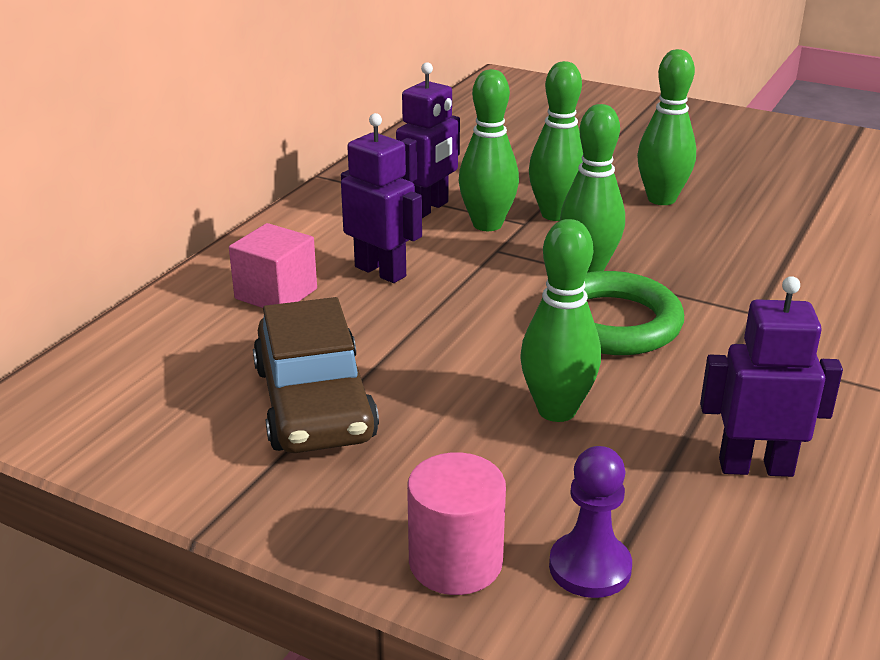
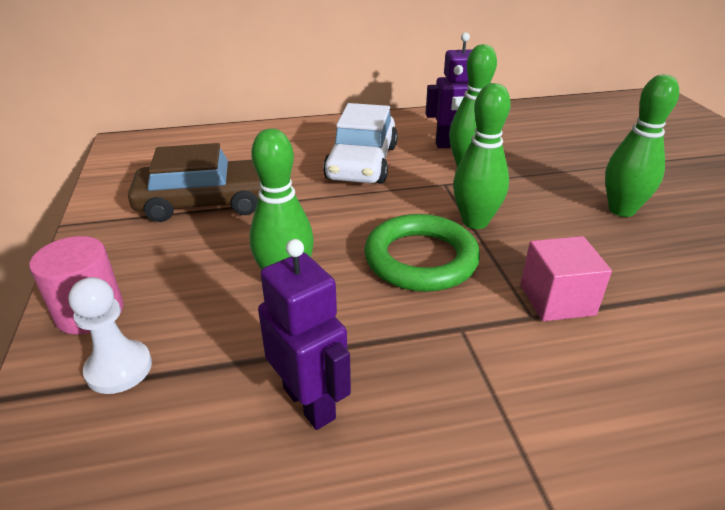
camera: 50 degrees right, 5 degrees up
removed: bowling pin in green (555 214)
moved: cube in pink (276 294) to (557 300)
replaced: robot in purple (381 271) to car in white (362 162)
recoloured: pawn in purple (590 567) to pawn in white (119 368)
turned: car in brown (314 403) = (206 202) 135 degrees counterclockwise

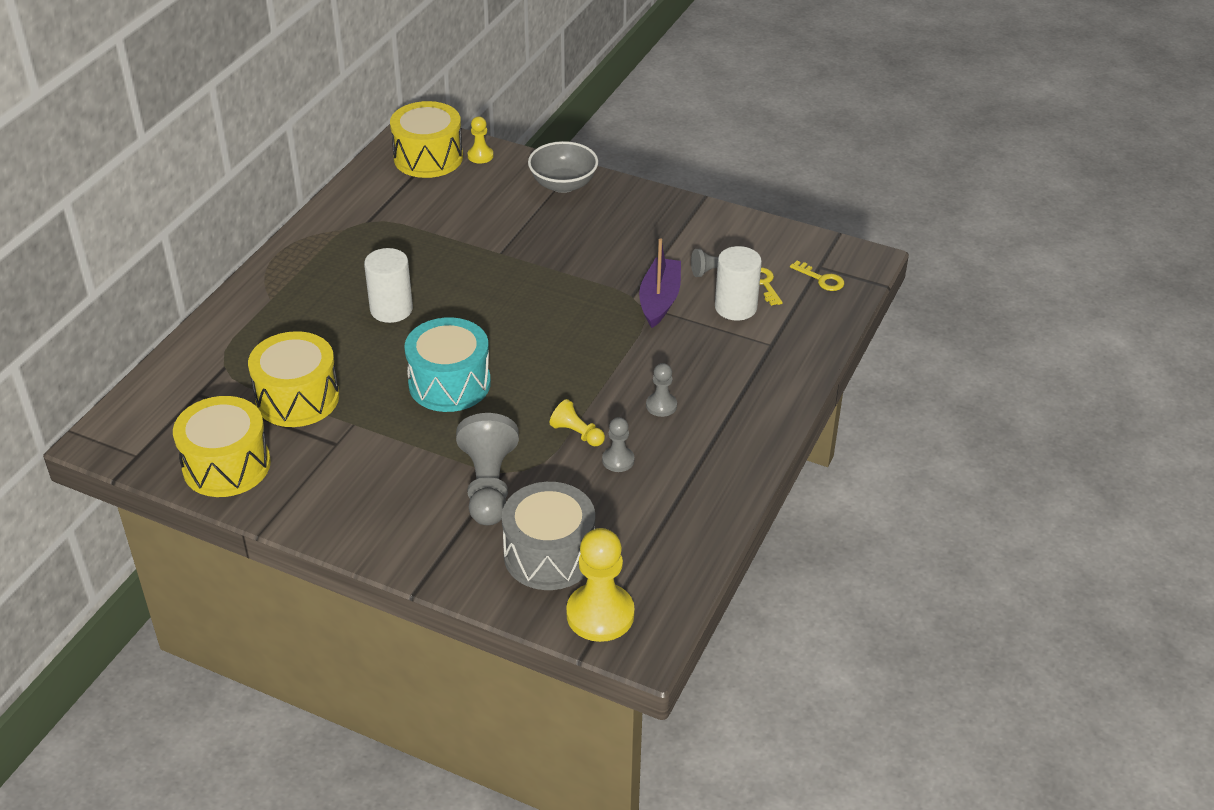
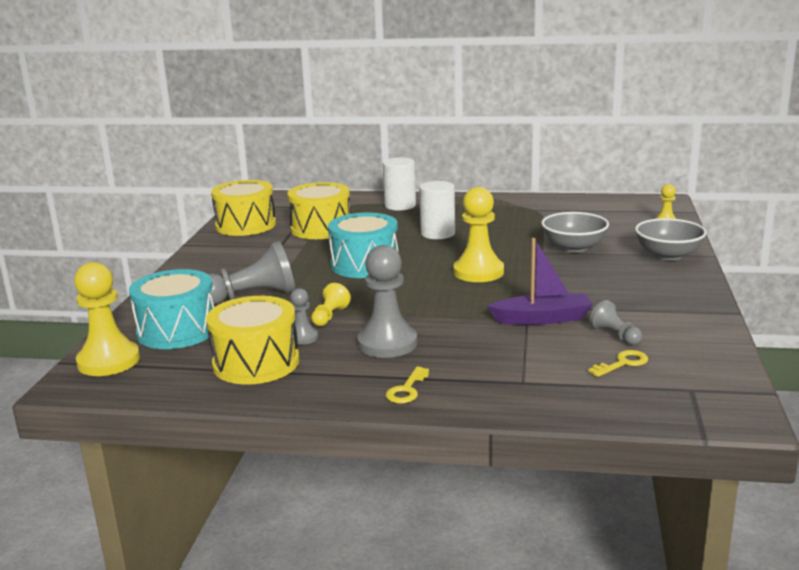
camera: 75 degrees right, 20 degrees down
added: pawn in yellow (478 272); bowl in grey (574 247)
moved: drum in yellow (428 157) to (256 363); cylinder in white (735 307) to (400 205); key in yellow (821 279) to (407 390)
recoloured: drum in grey (549 555) to drum in turquoise (177 331)
resized: pawn in grey (661 406) = (387 343) x1.91

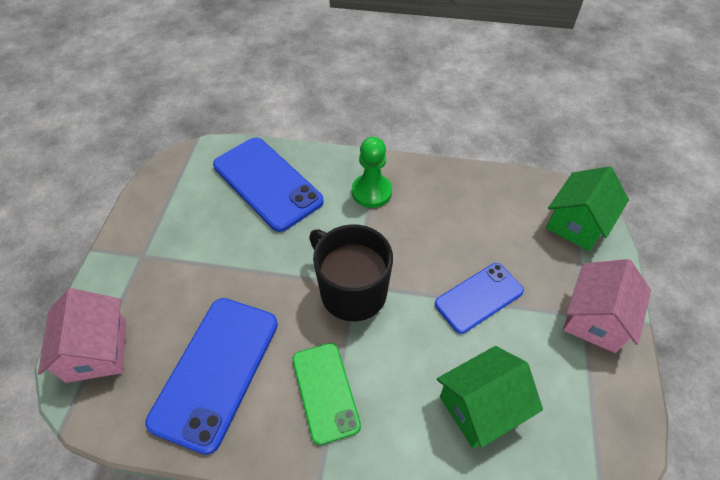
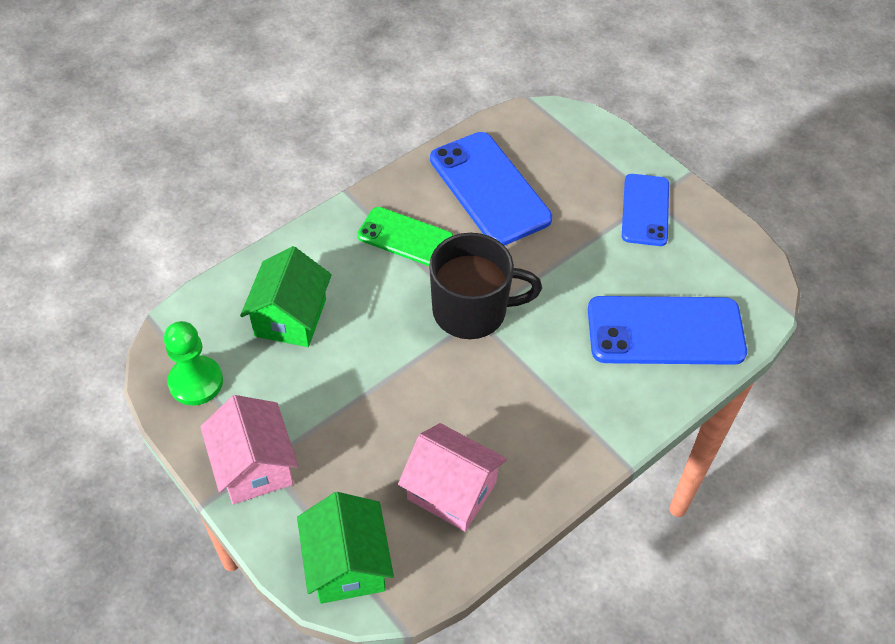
camera: 130 degrees right, 0 degrees up
moved: pawn in green (371 192) to (196 382); phone in blue (479 297) to (645 210); house in pink (97 350) to (451 491)

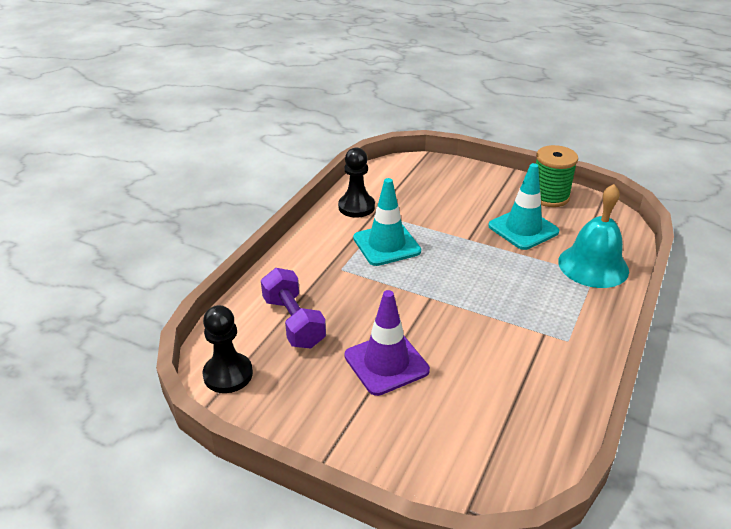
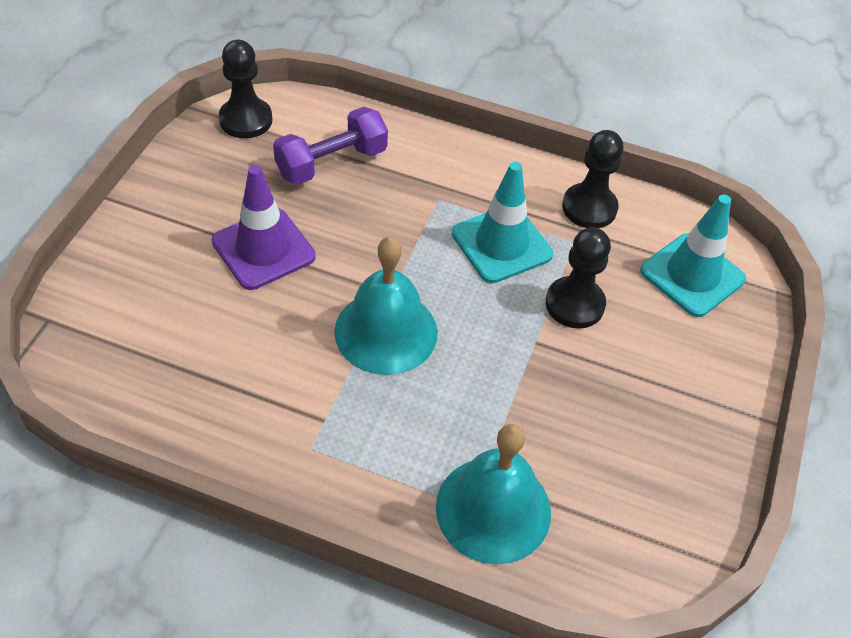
camera: 80 degrees right, 15 degrees up
removed: spool in green (549 197)
added: pawn in black (574 304); bell in turquoise (386 331)
moved: traffic cone in turquoise (523 229) to (692 275)

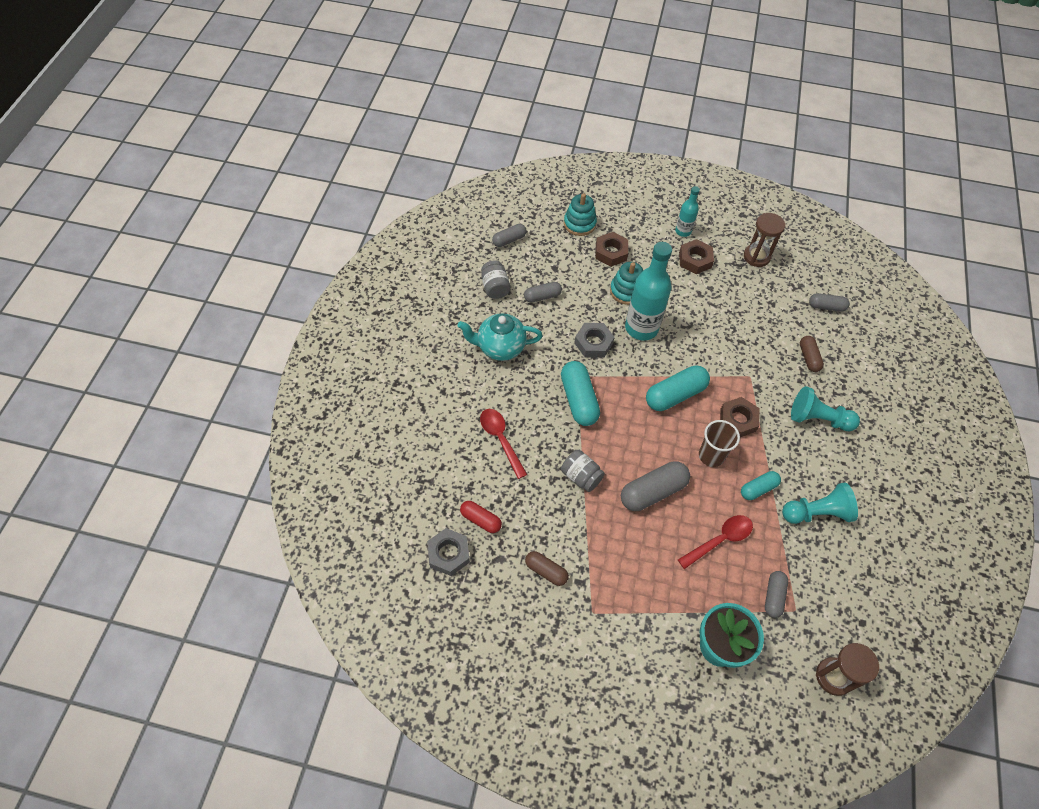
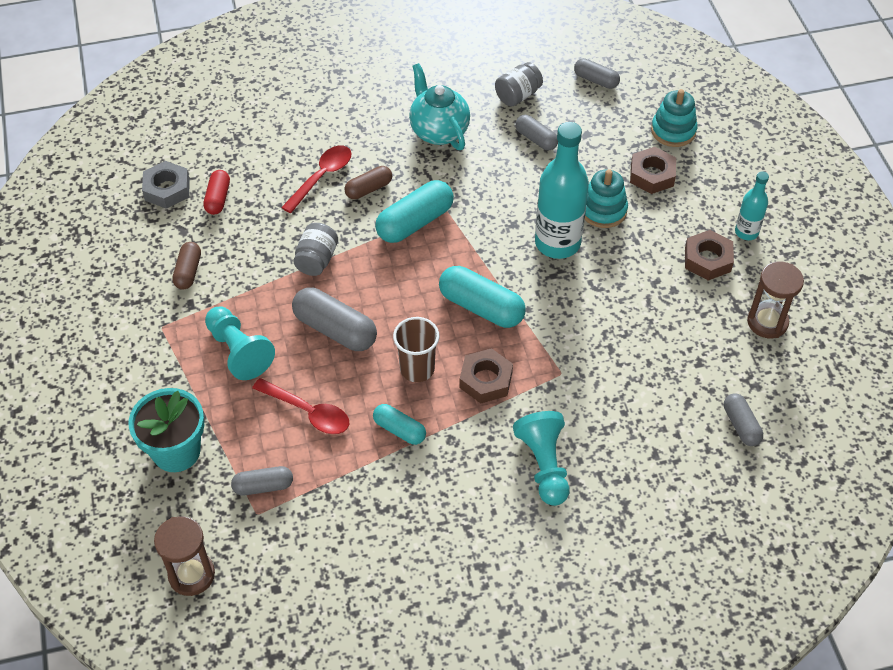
camera: 65 degrees right, 5 degrees down
removed: nut in grey (593 343)
moved: capsule in brown (808 358) to (368 189); pawn in turquoise (816 512) to (239 351)

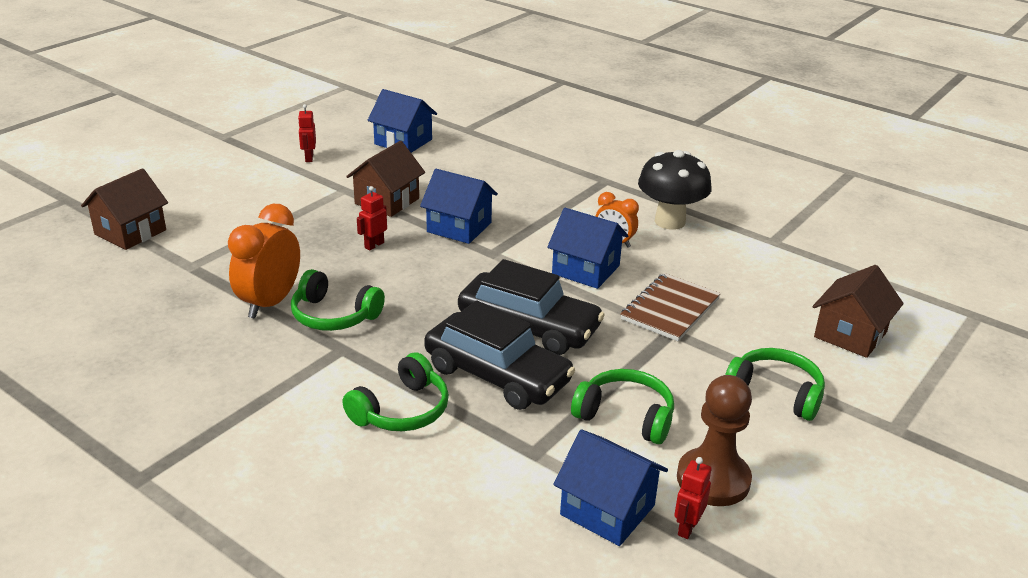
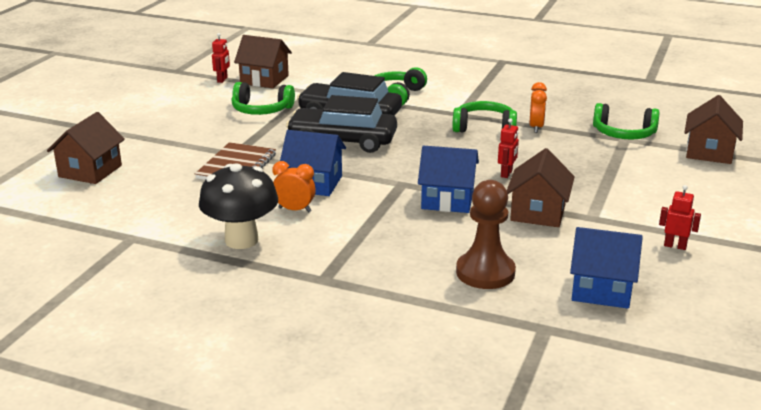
camera: 165 degrees right, 5 degrees down
moved: headphones in green (775 393) to (624 134); pawn in brown (713 479) to (485 272)
recoloured: house in blue (607 510) to house in brown (264 80)
turned: robot in red (309 158) = (675 246) 45 degrees counterclockwise
resized: clock in orange (270 303) = (536 127) x0.59

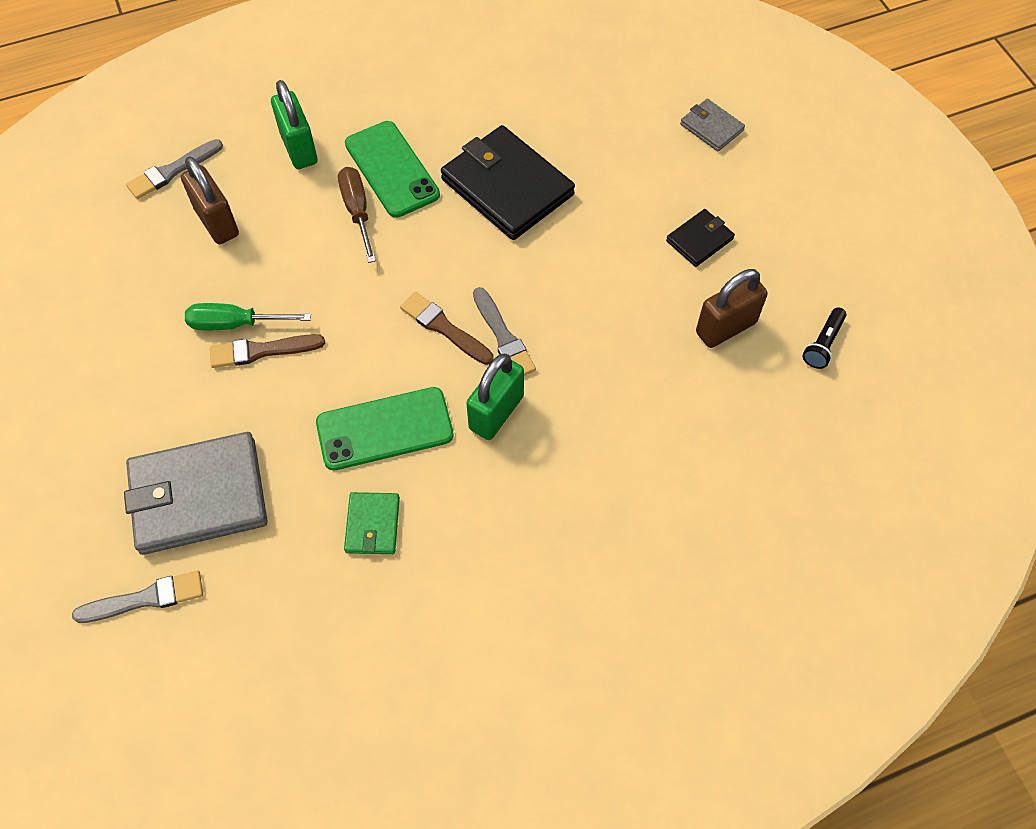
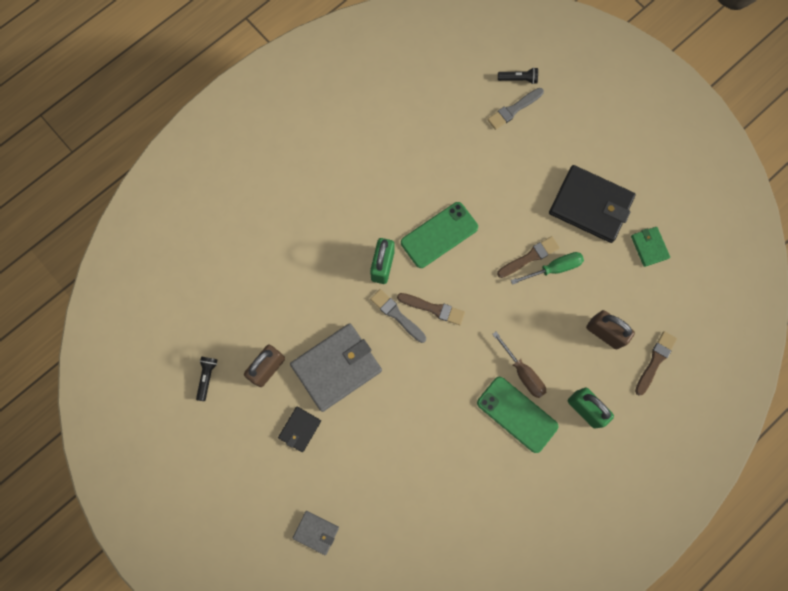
camera: 160 degrees right, 15 degrees up
added: flashlight in black (518 79)
moved: wallet in black (507 187) to (590 205); wallet in grey (199 496) to (336 367); wallet in green (372 525) to (649 247)
recoloured: brush in grey (172 171) to brush in brown (655 361)

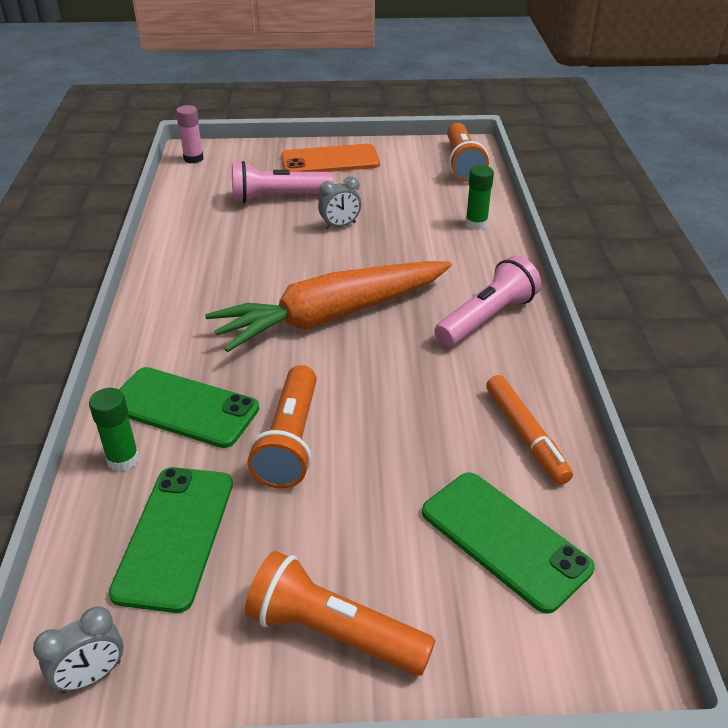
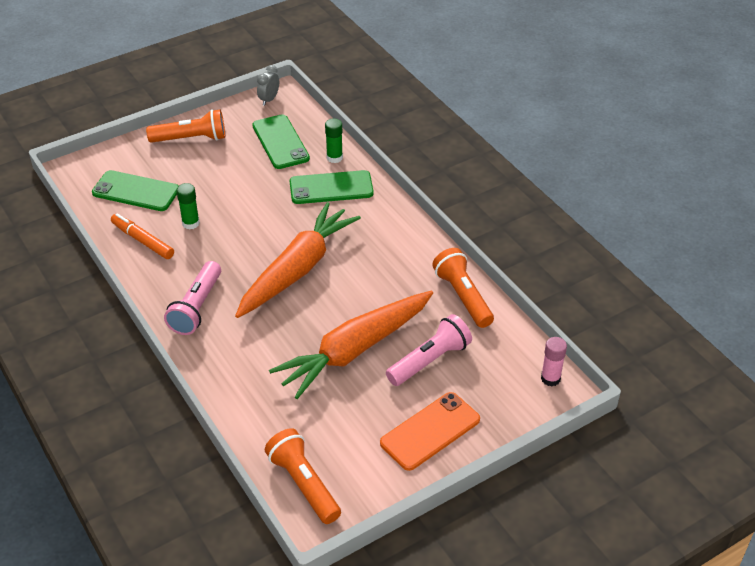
camera: 150 degrees right, 5 degrees up
moved: glue stick in green (476 224) to (191 223); flashlight in orange (290 441) to (463 296)
replaced: clock in grey (340 225) to carrot in orange (354 350)

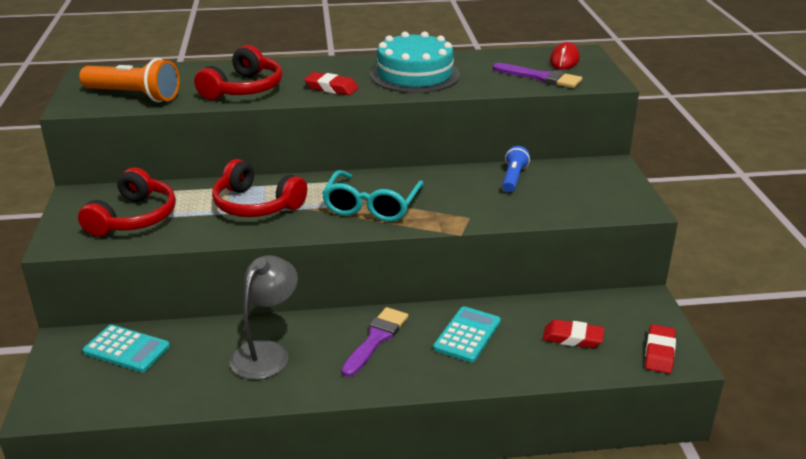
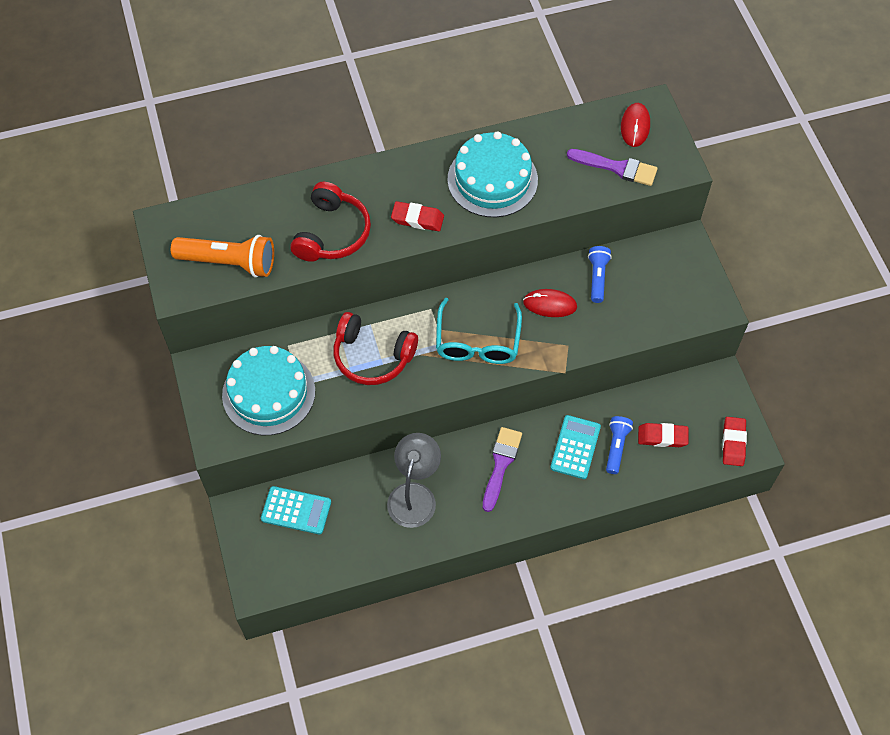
camera: 10 degrees left, 30 degrees up
added: mouse in red (550 304); flashlight in blue (616 447)
replaced: headphones in red (134 218) to cake in turquoise (268 393)

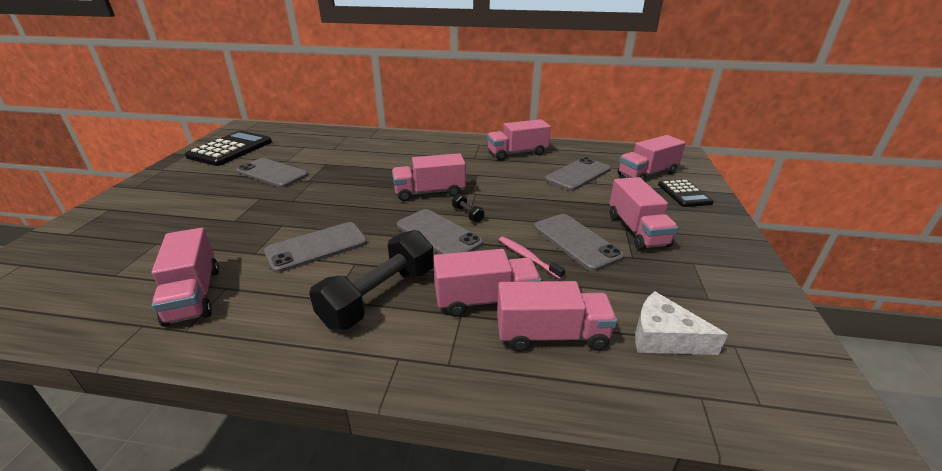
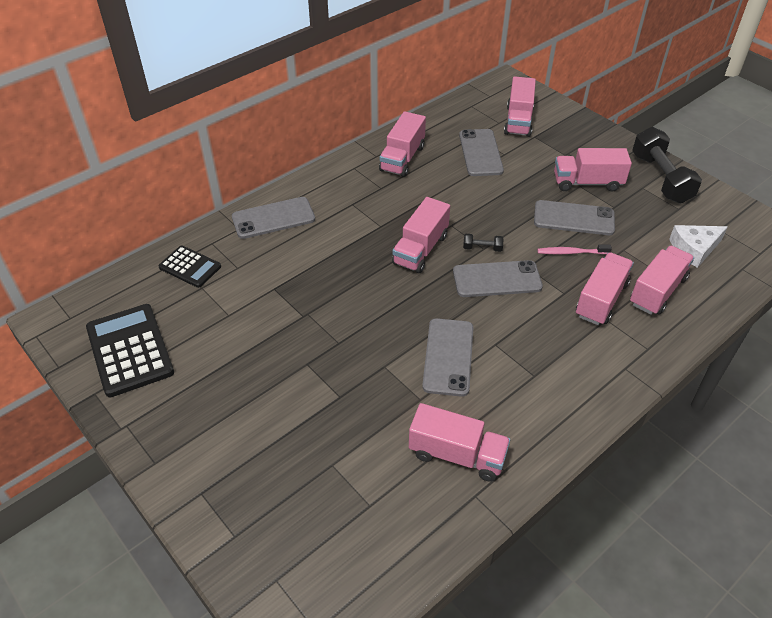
camera: 50 degrees left, 15 degrees up
moved: phone in grey (272 173) to (273 218); calculator in black (684 194) to (190 267); dumbbell in black (379 296) to (660 178)
turned: truck in pink (637 230) = (587 183) 150 degrees clockwise

